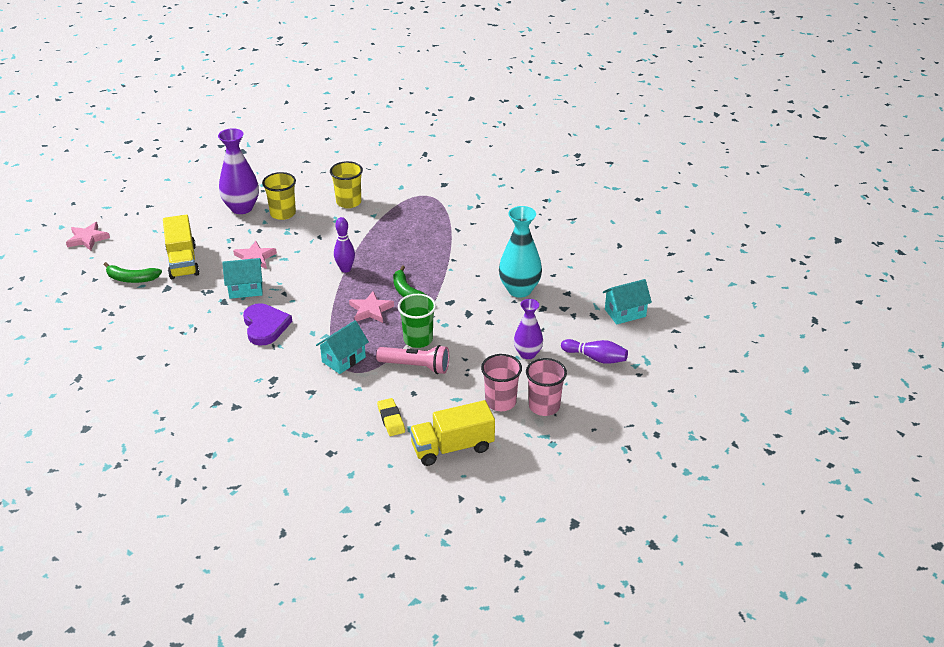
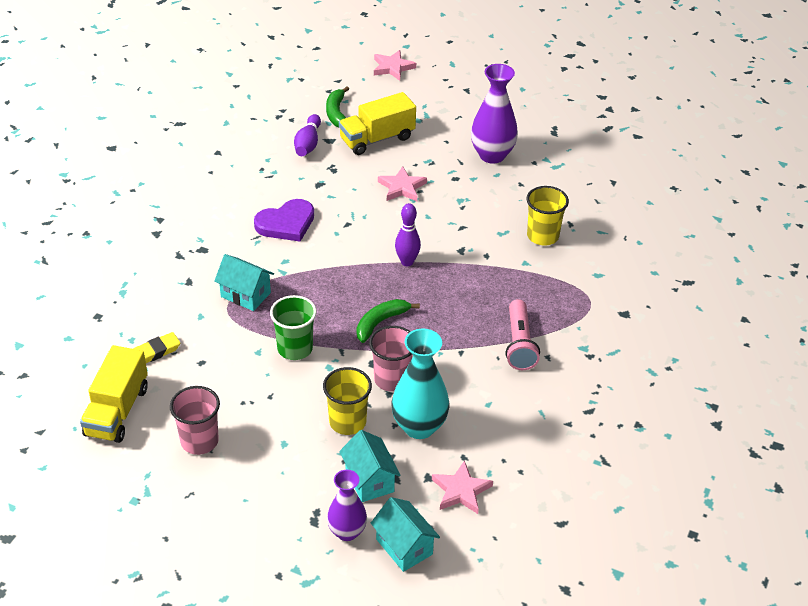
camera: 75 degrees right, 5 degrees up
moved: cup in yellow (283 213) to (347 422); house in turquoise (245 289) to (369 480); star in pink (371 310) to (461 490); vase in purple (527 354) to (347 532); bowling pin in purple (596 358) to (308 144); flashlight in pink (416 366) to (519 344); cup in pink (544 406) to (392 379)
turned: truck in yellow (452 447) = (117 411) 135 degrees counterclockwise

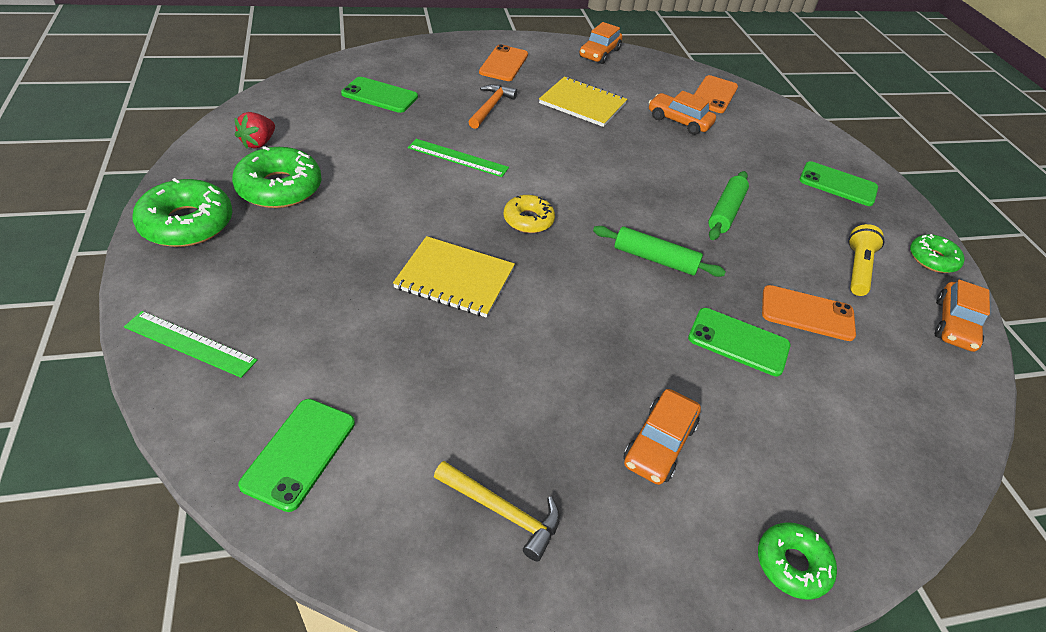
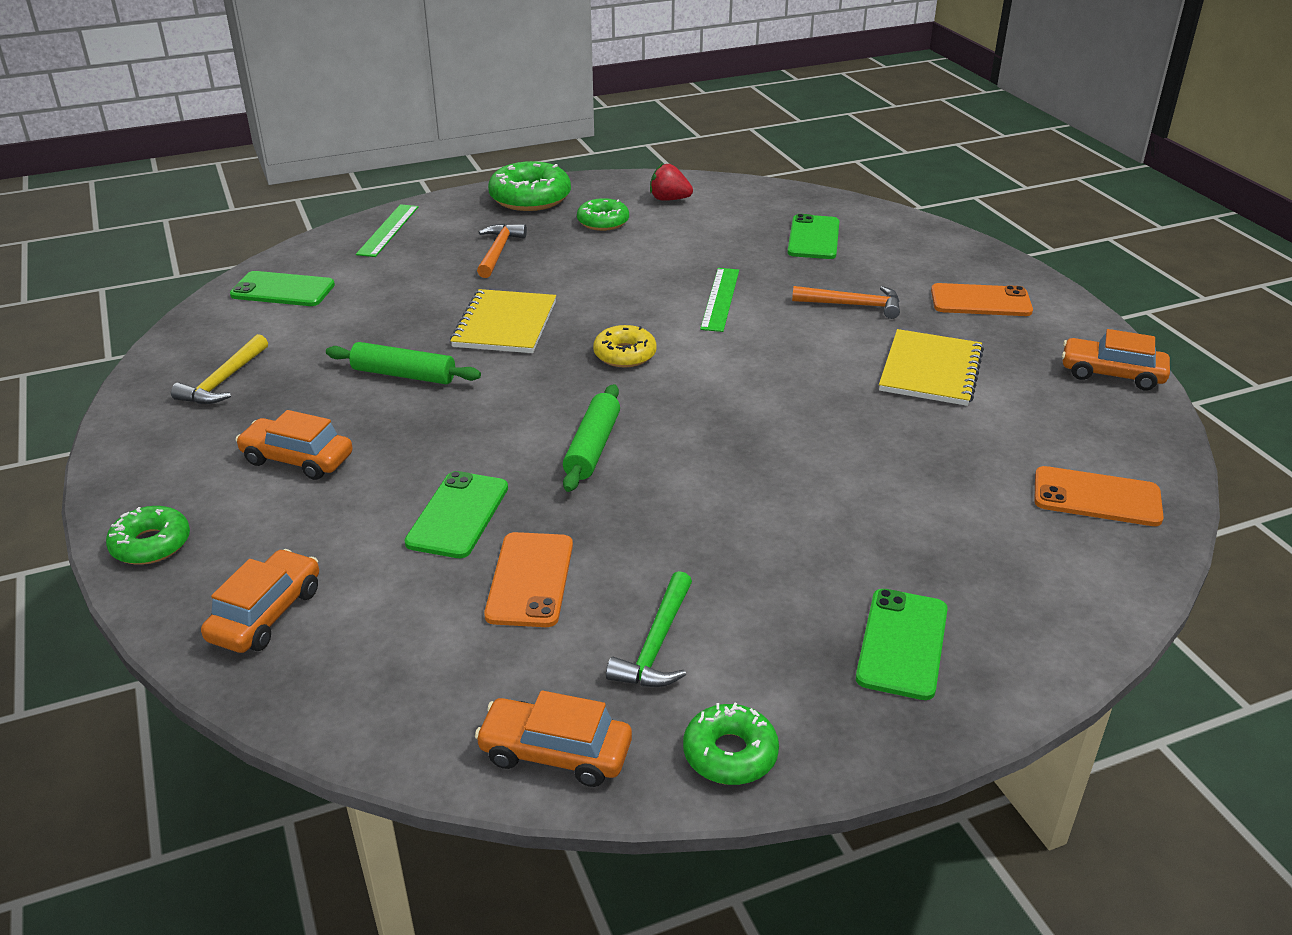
camera: 85 degrees right, 10 degrees down
added: hammer in orange (498 251)
moved: car in orange (679 121) to (266 614); rolling pin in green (725 212) to (404 375)
replaced: flashlight in yellow (857 269) to hammer in green (656 645)
resized: donut in green (279 188) = (603 222) x0.62

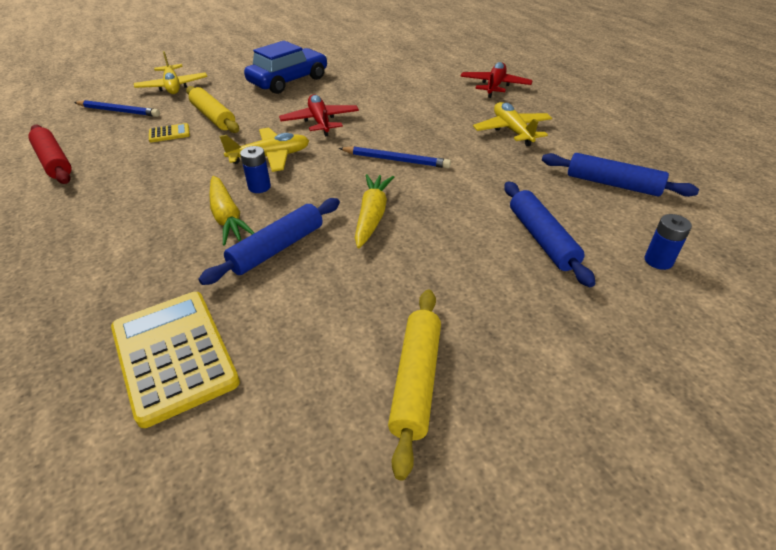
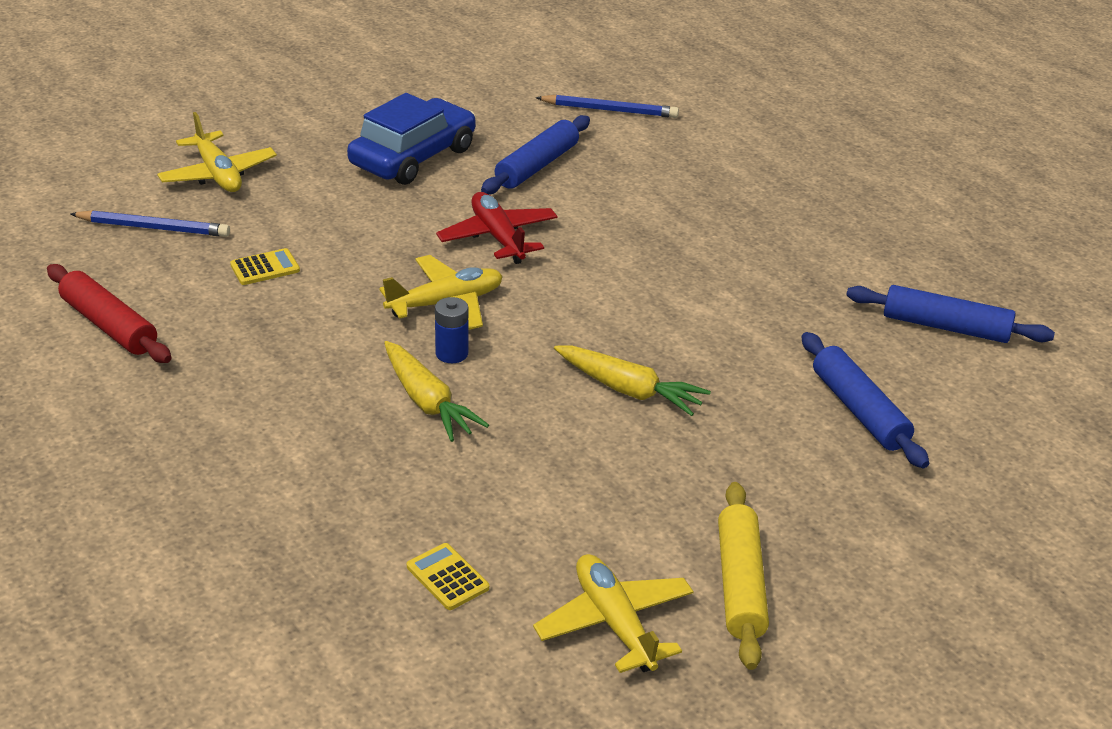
camera: 10 degrees left, 5 degrees down
removed: plane in red (494 86); rolling pin in yellow (213 117); battery in blue (658 261)
moved: plane in yellow (512 130) to (614 623); pencil in blue (396 160) to (610 110); rolling pin in blue (277 248) to (536 166)
turned: carrot in yellow (372 216) = (628 390) 120 degrees clockwise
resized: calculator in yellow (174 355) = (447 577) x0.45

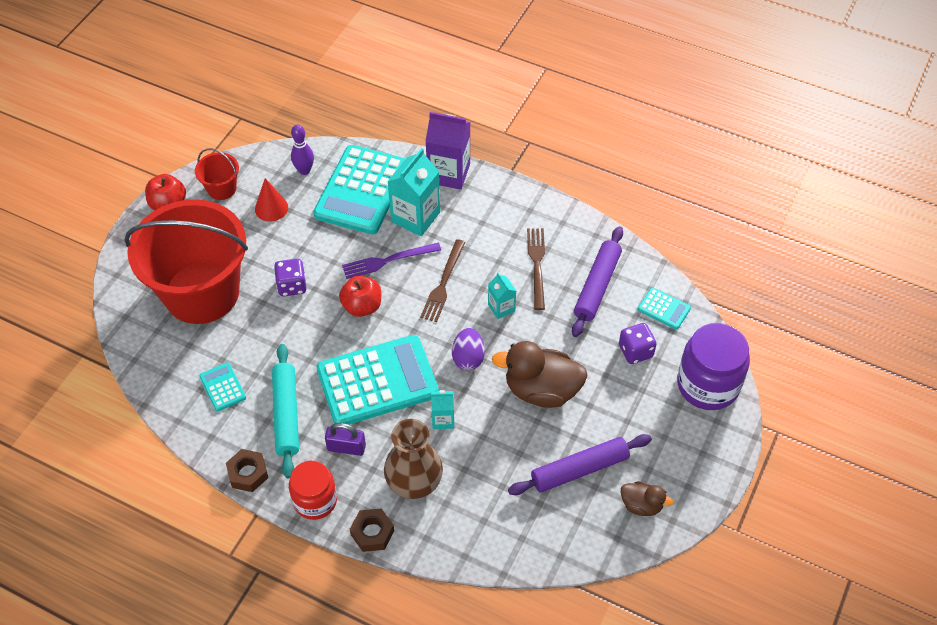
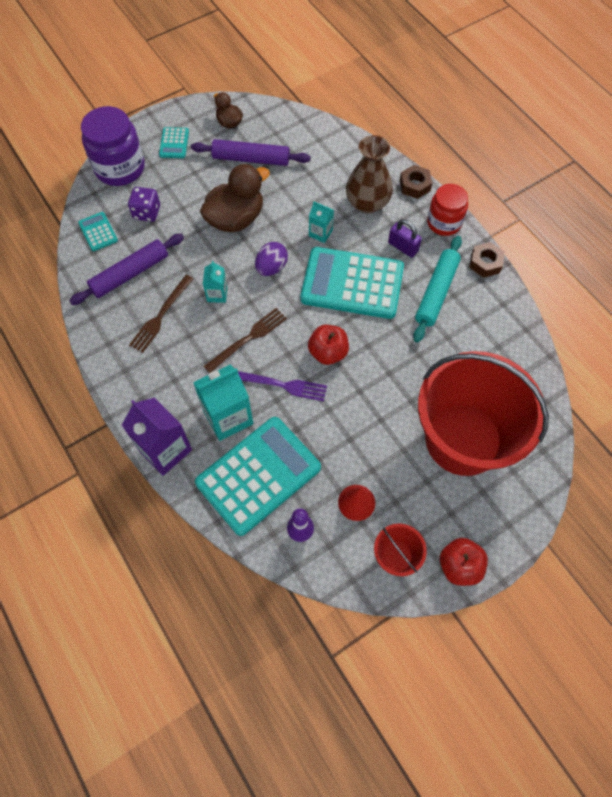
camera: 150 degrees left, 10 degrees up
removed: dice in purple (292 286)
moved: calculator in turquoise (223 387) to (174 143)
turned: duck in brown (541 390) = (236 219) 75 degrees counterclockwise

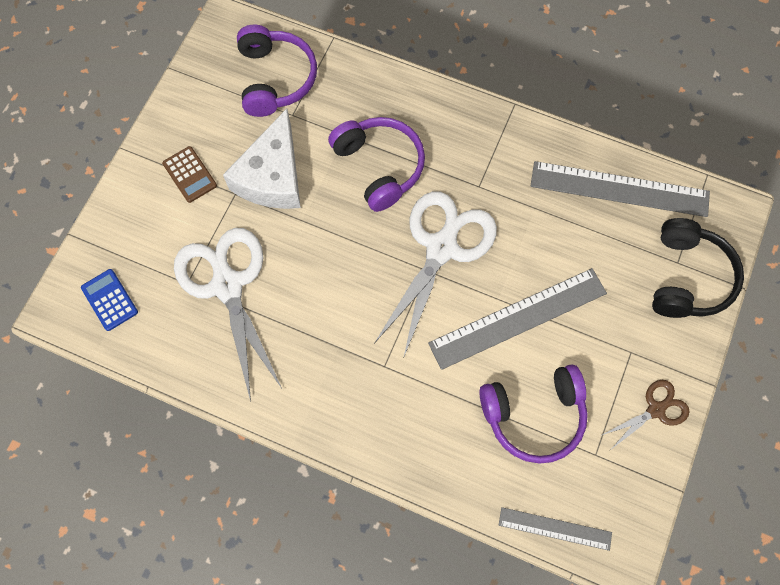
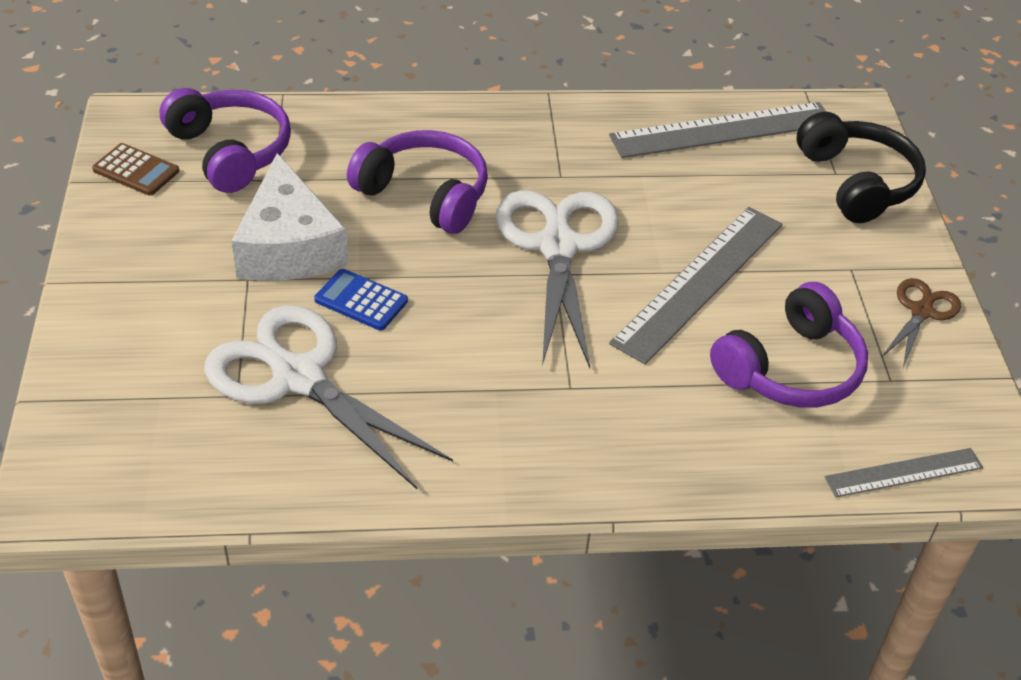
camera: 30 degrees left, 25 degrees down
moved: calculator in brown (190 174) to (136 170); calculator in blue (109 300) to (361 300)

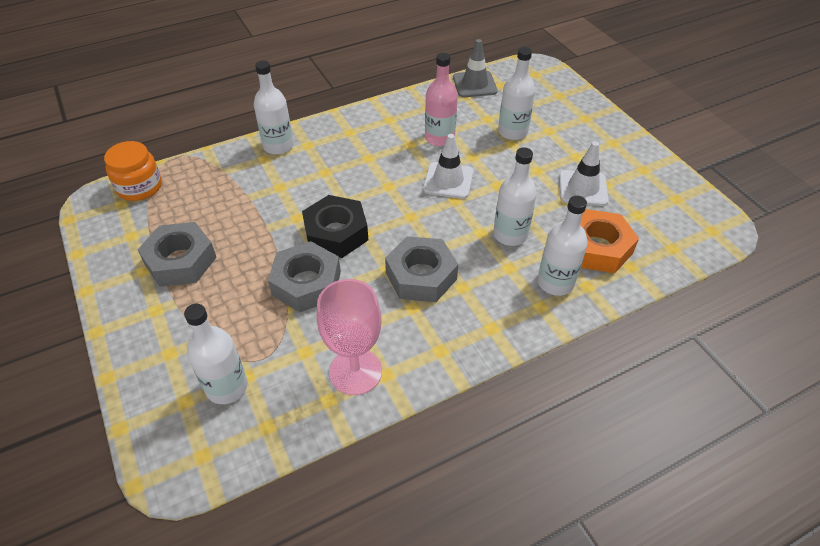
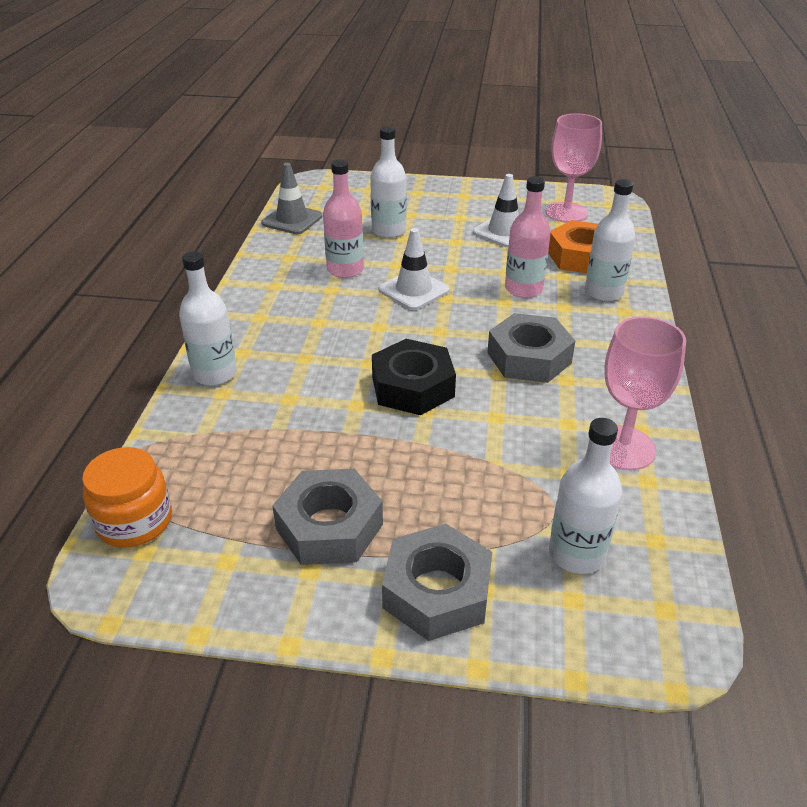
camera: 55 degrees left, 10 degrees down
added: goblet in pink (566 212)
moved: nut in grey (306 283) to (437 591)
recoloured: bottle in white (510 235) to bottle in pink (523 289)

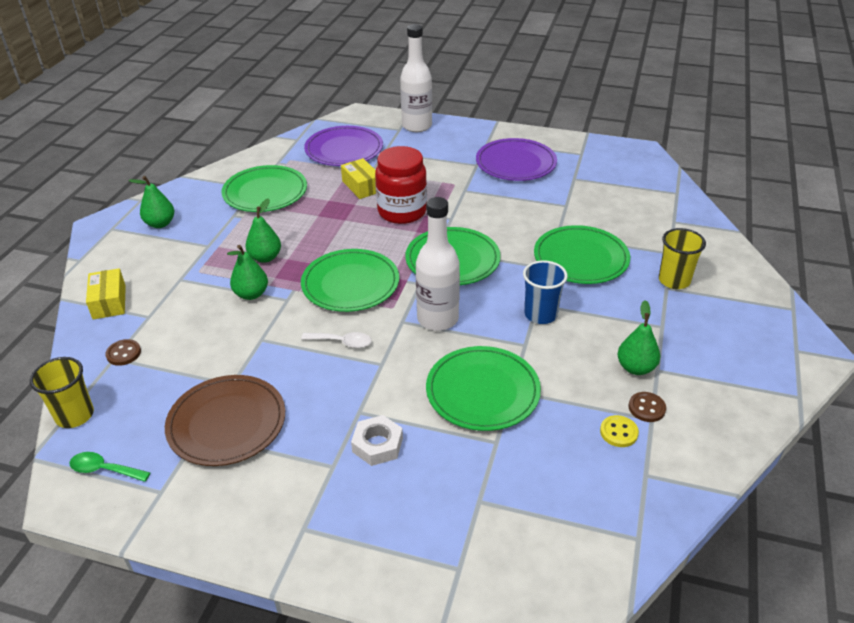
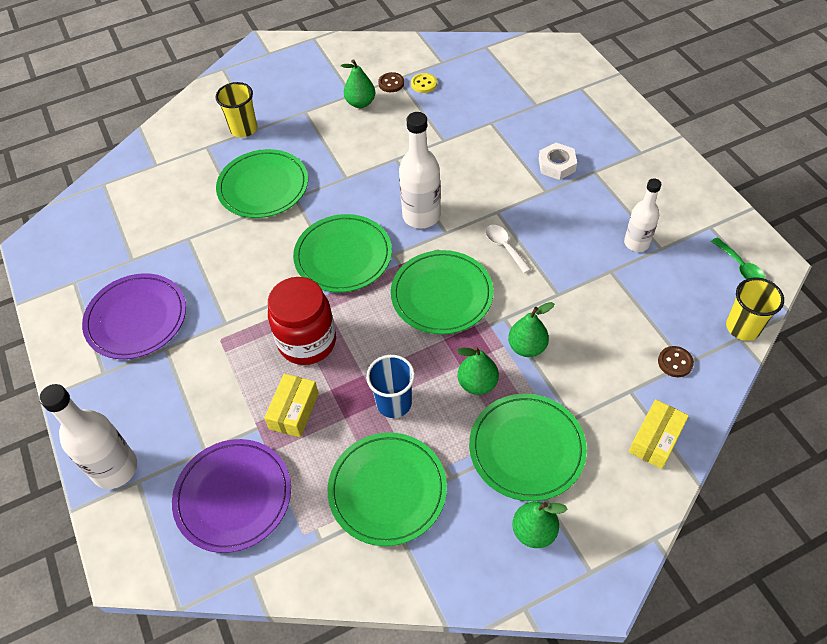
camera: 130 degrees left, 15 degrees up
moved: cup in blue (540 314) to (394 403); plate in green (482 391) to (527 448)
replaced: plate in brown (227 423) to bottle in white (636 243)

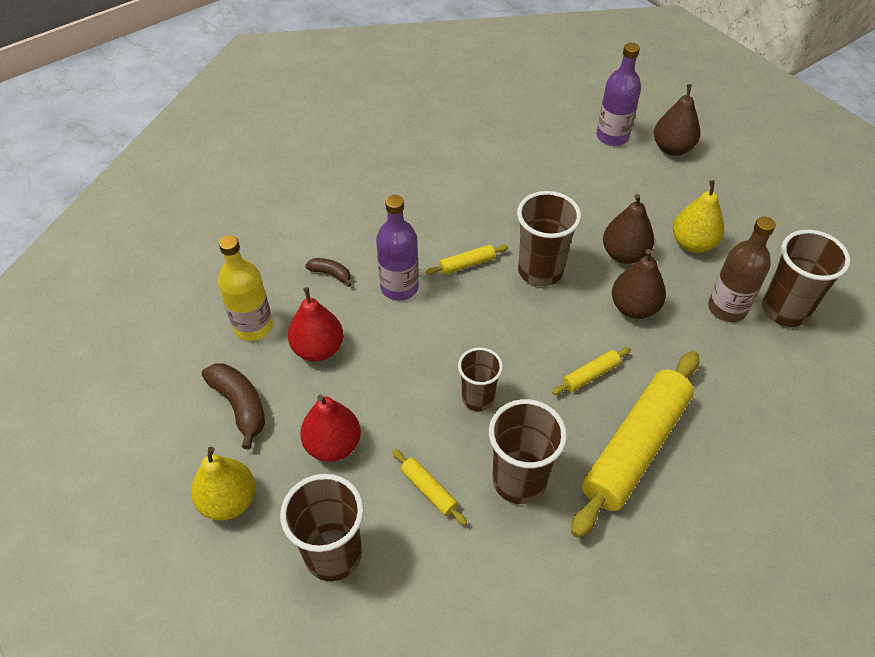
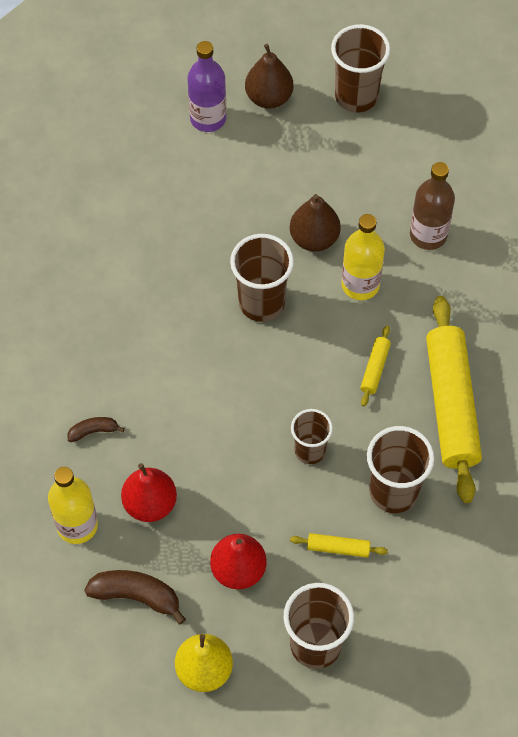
camera: 40 degrees left, 10 degrees up
removed: pear in yellow (693 244); bottle in purple (399 287); rolling pin in yellow (467 264)
moved: cup in brown (784 310) to (356 96)
replaced: pear in brown (634 308) to bottle in yellow (360 285)

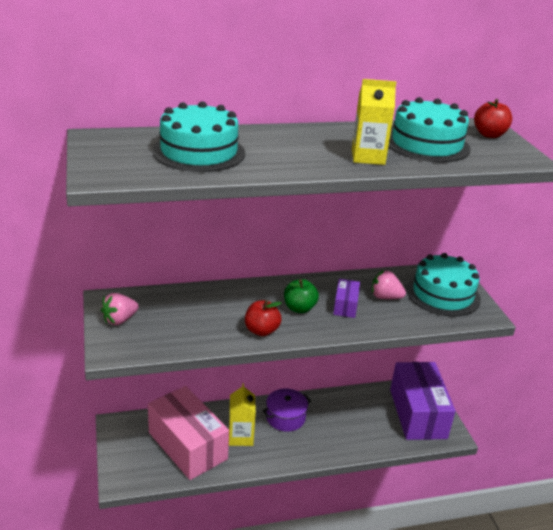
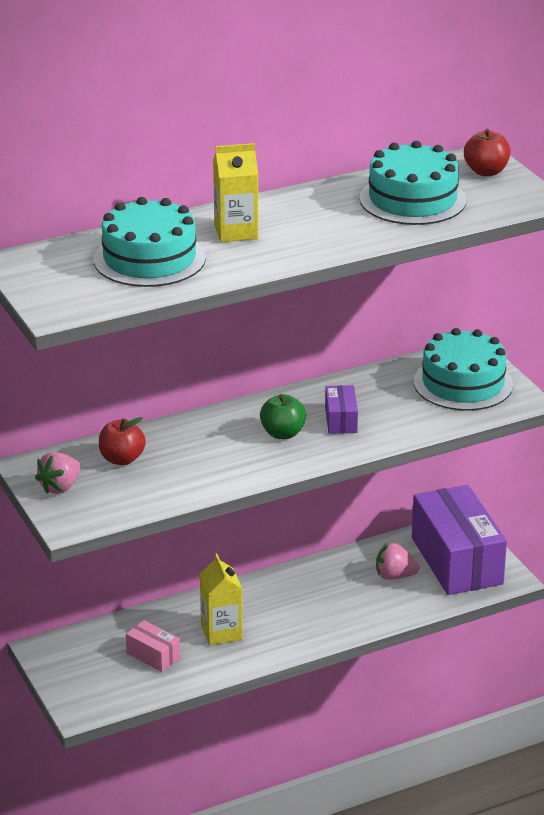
camera: 10 degrees left, 0 degrees up
removed: pot in purple (285 417)
moved: carton in yellow (368 157) to (236 232); strawberry in pink (385 297) to (394 576); apple in red (261 330) to (122 459)
resized: box in pink (187 446) = (153 656) x0.44

